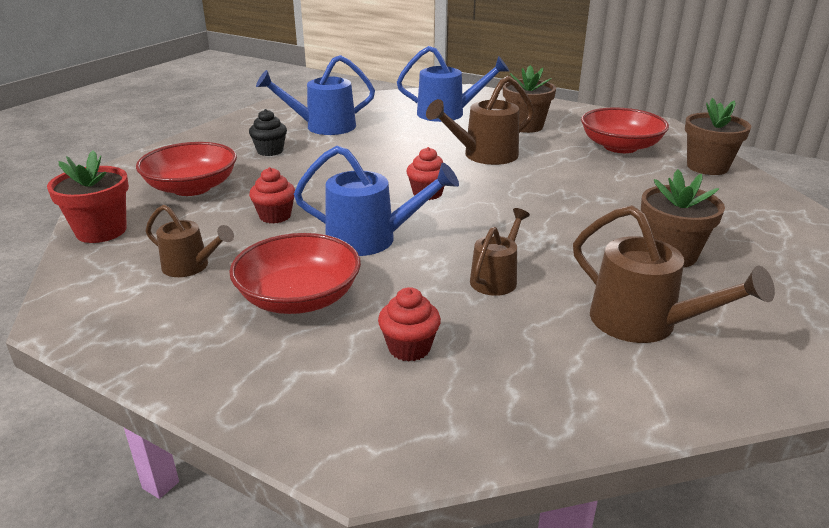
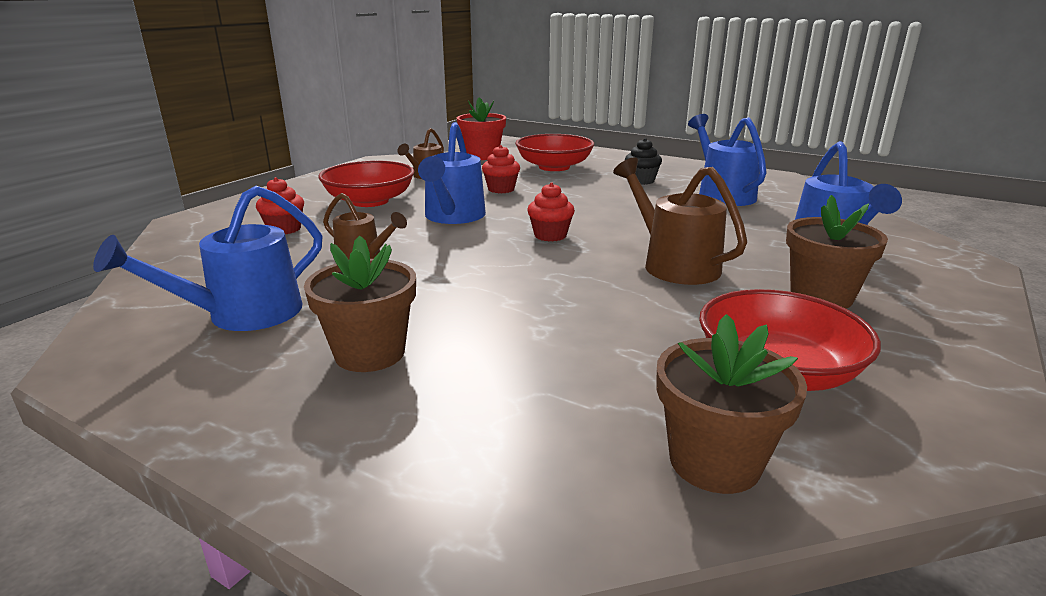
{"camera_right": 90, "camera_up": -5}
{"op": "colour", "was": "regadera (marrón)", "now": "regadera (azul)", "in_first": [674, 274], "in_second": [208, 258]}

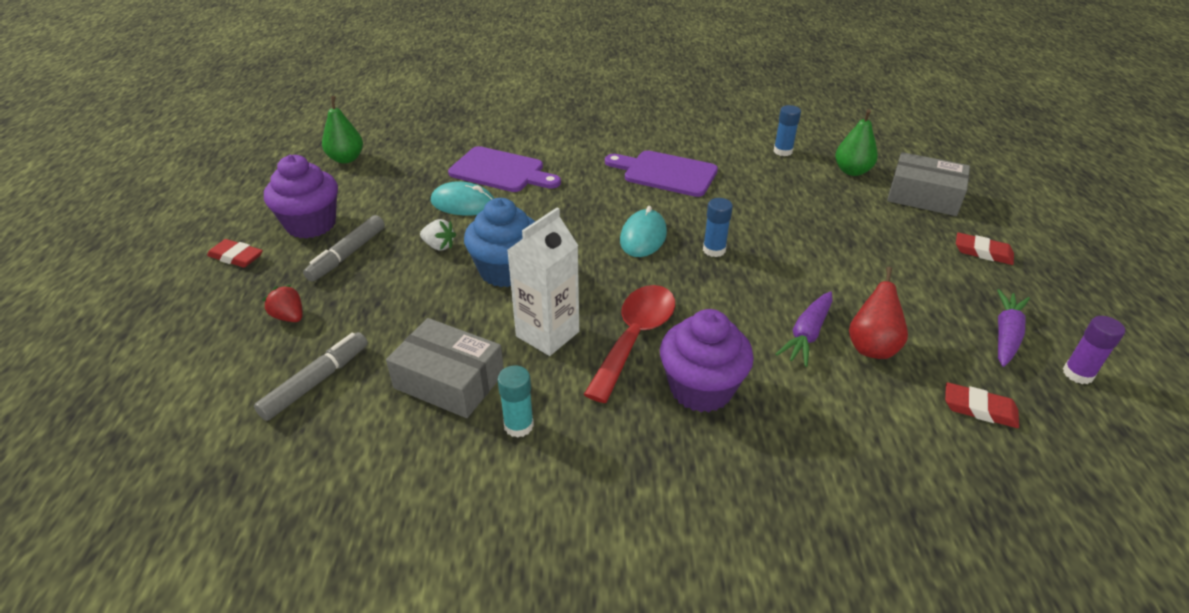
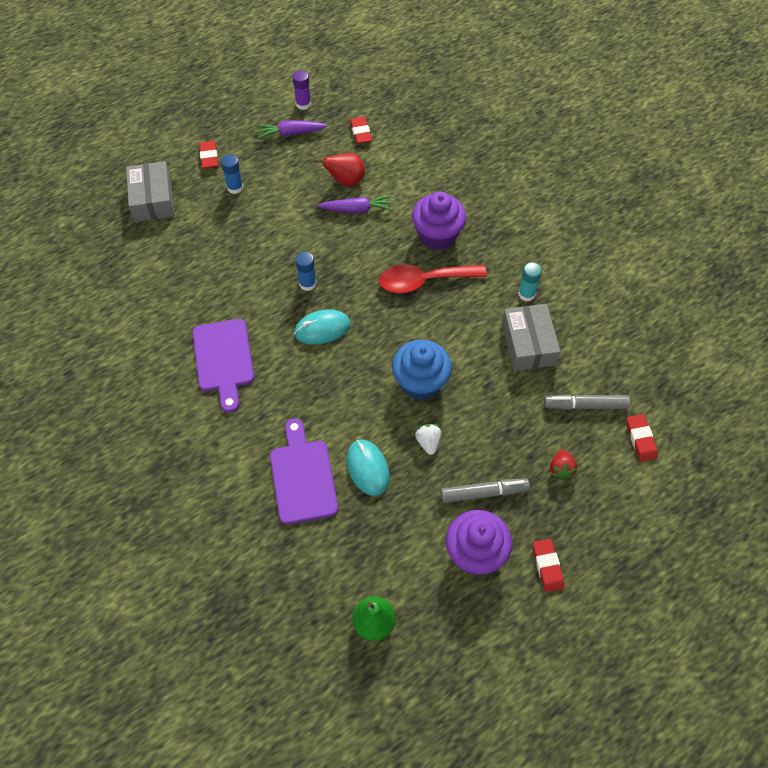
{"camera_right": -125, "camera_up": 20}
{"op": "relocated", "was": "barra de pegamento (azul)", "in_first": [787, 130], "in_second": [232, 174]}
{"op": "appeared", "now": "goma de borrar (rojo)", "in_second": [642, 438]}
{"op": "missing", "was": "cartón de leche (blanco)", "in_first": [543, 282]}
{"op": "missing", "was": "pera (verde)", "in_first": [856, 142]}

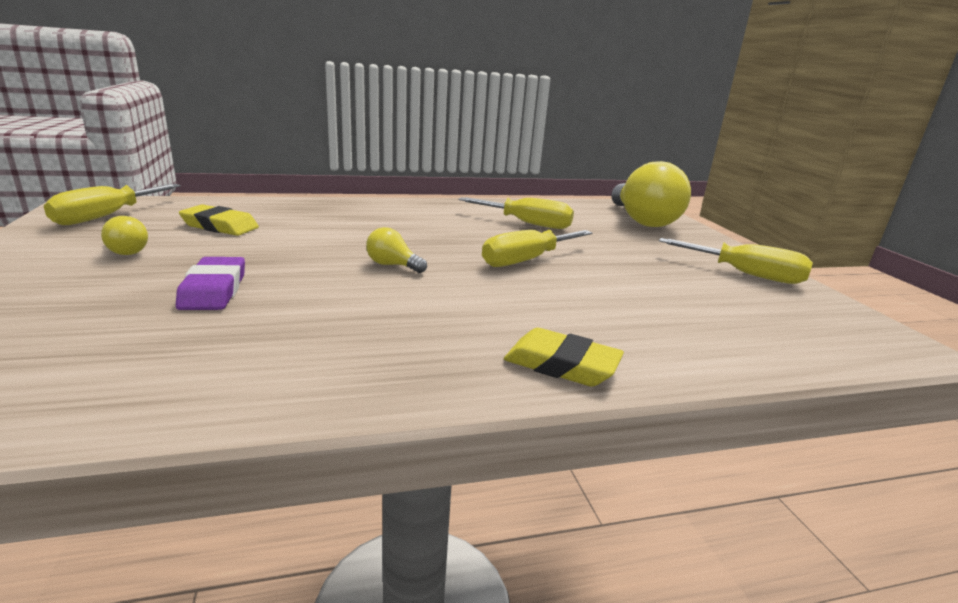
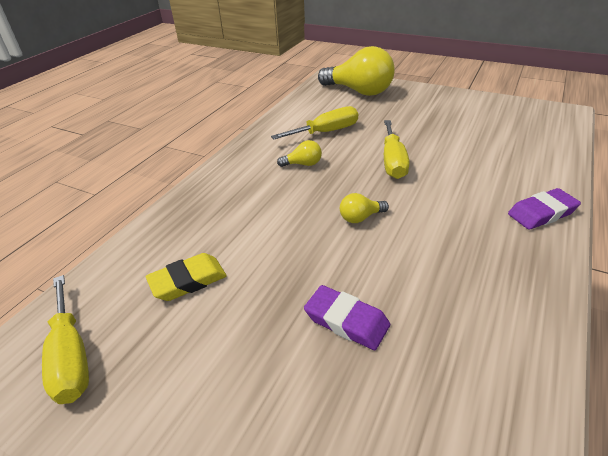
{"camera_right": -45, "camera_up": 15}
{"op": "relocated", "was": "bombilla (amarillo)", "in_first": [124, 235], "in_second": [299, 153]}
{"op": "colour", "was": "goma de borrar (amarillo)", "now": "goma de borrar (morado)", "in_first": [564, 357], "in_second": [544, 209]}
{"op": "missing", "was": "destornillador (amarillo)", "in_first": [736, 261]}

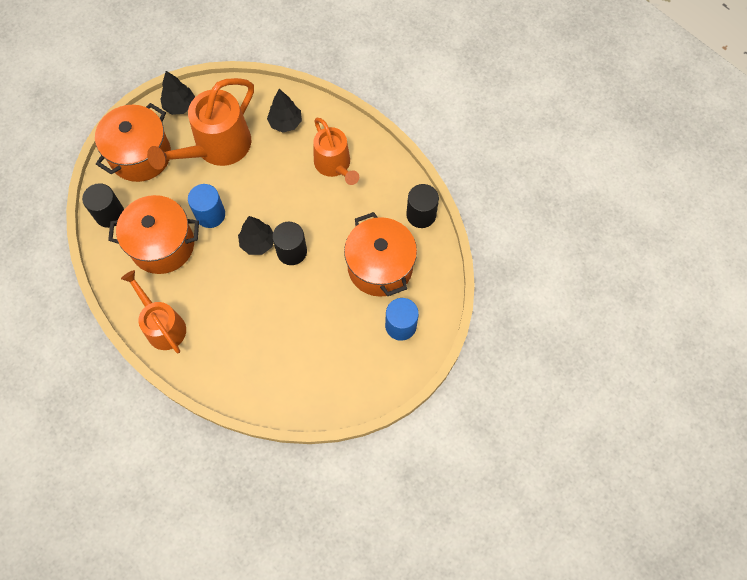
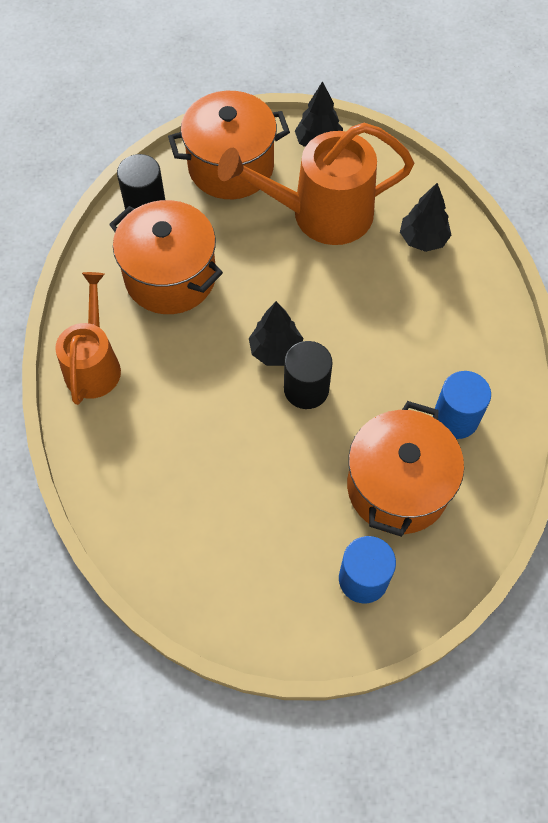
{"camera_right": 40, "camera_up": -5}
{"op": "relocated", "was": "cilindro (azul)", "in_first": [206, 206], "in_second": [463, 405]}
{"op": "missing", "was": "regadera (naranja)", "in_first": [336, 151]}
{"op": "missing", "was": "cilindro (negro)", "in_first": [422, 206]}

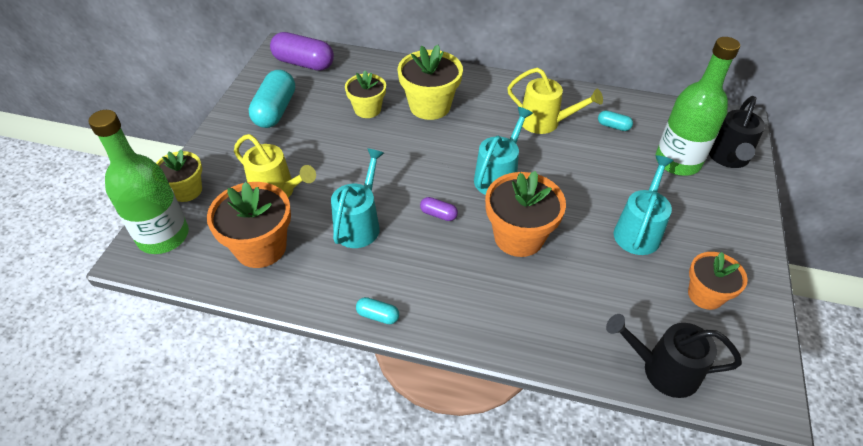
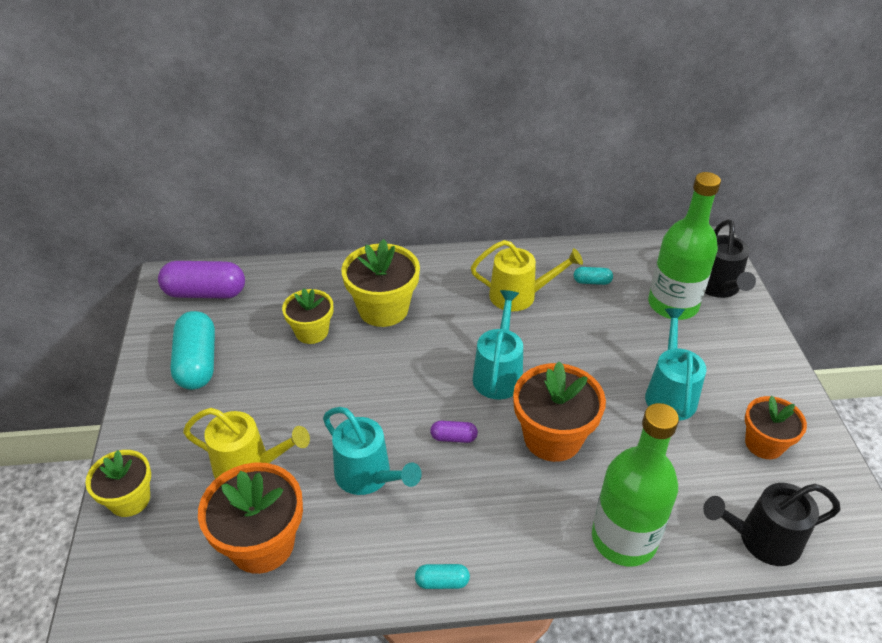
{"camera_right": -20, "camera_up": -5}
{"op": "spun", "was": "regadera (turquesa)", "in_first": [357, 198], "in_second": [372, 451], "clockwise": 135}
{"op": "relocated", "was": "botella (verde)", "in_first": [138, 182], "in_second": [635, 484]}

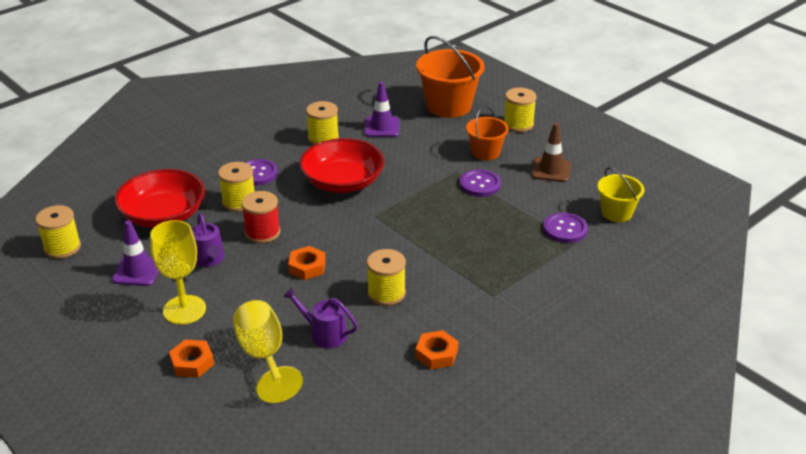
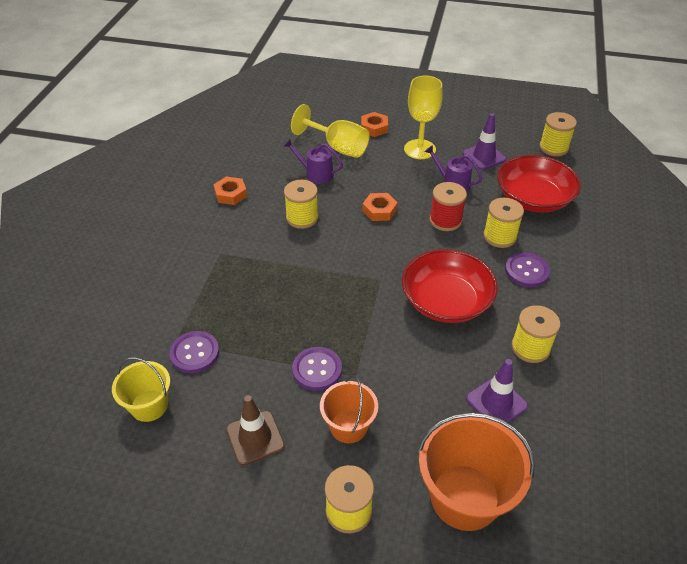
{"camera_right": 145, "camera_up": 10}
{"op": "spun", "was": "regadera (morado)", "in_first": [320, 318], "in_second": [313, 161], "clockwise": -150}

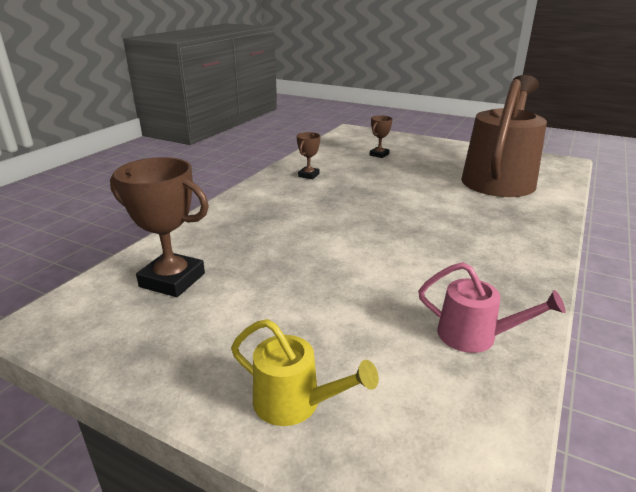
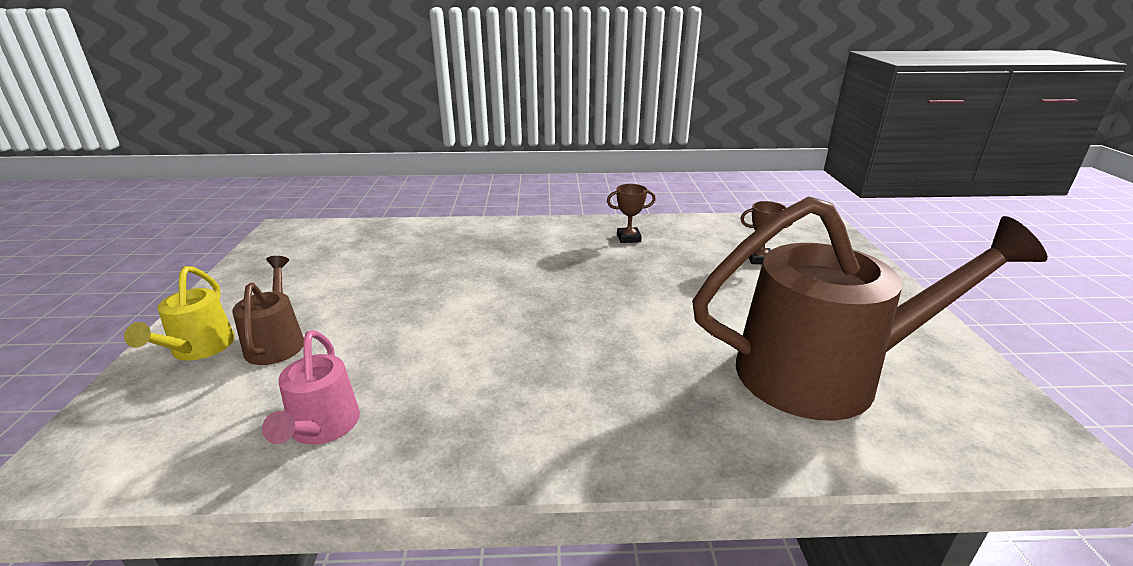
{"camera_right": 60, "camera_up": 0}
{"op": "appeared", "now": "regadera (marrón)", "in_second": [268, 310]}
{"op": "missing", "was": "trofeo (marrón)", "in_first": [159, 227]}

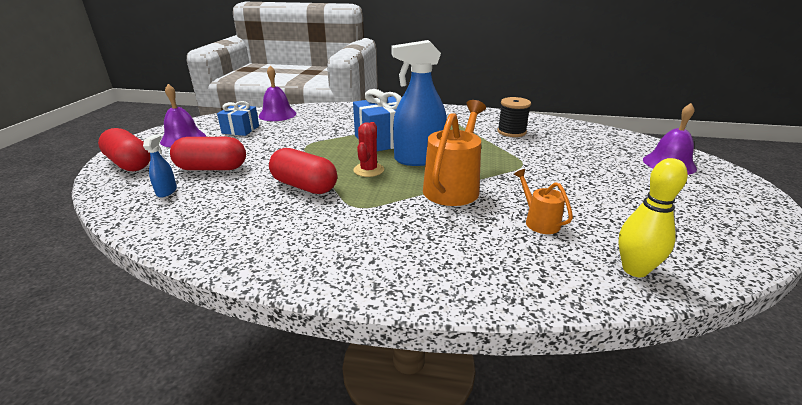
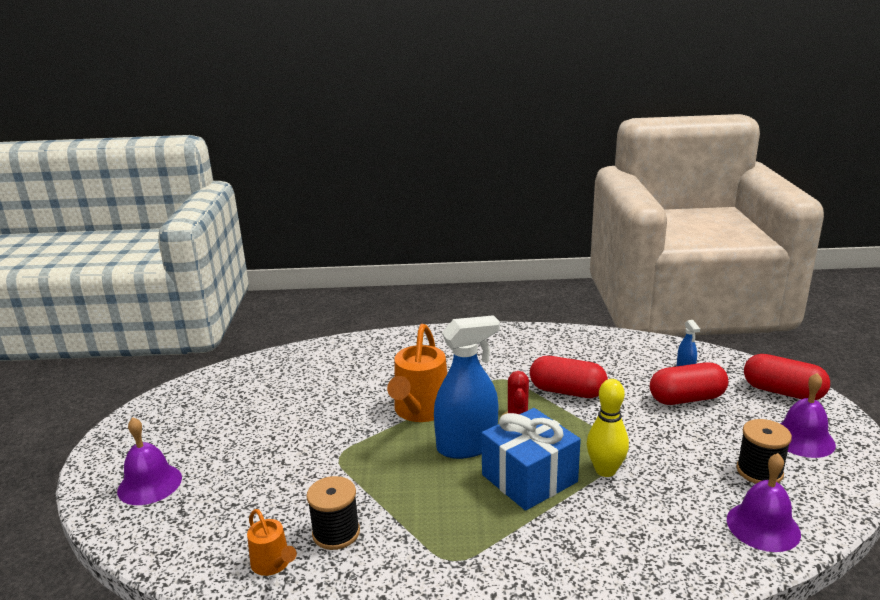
{"camera_right": 170, "camera_up": -5}
{"op": "relocated", "was": "regadera (naranja)", "in_first": [543, 201], "in_second": [272, 542]}
{"op": "relocated", "was": "bolo (amarillo)", "in_first": [653, 217], "in_second": [608, 428]}
{"op": "exchanged", "was": "regalo (azul)", "now": "carrete (negro)", "in_first": [238, 118], "in_second": [764, 451]}

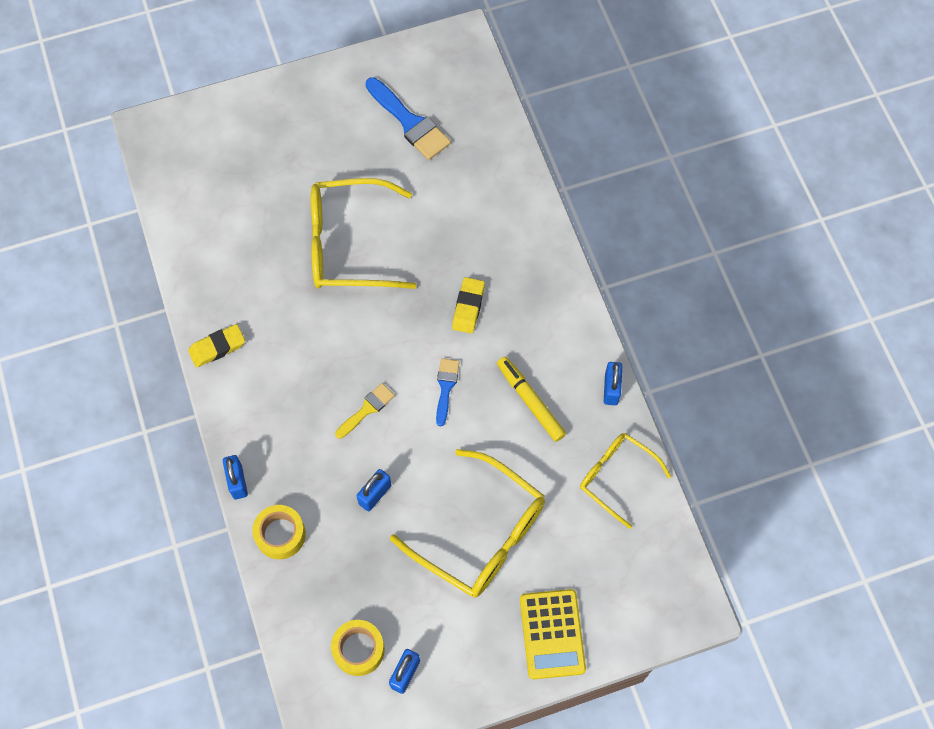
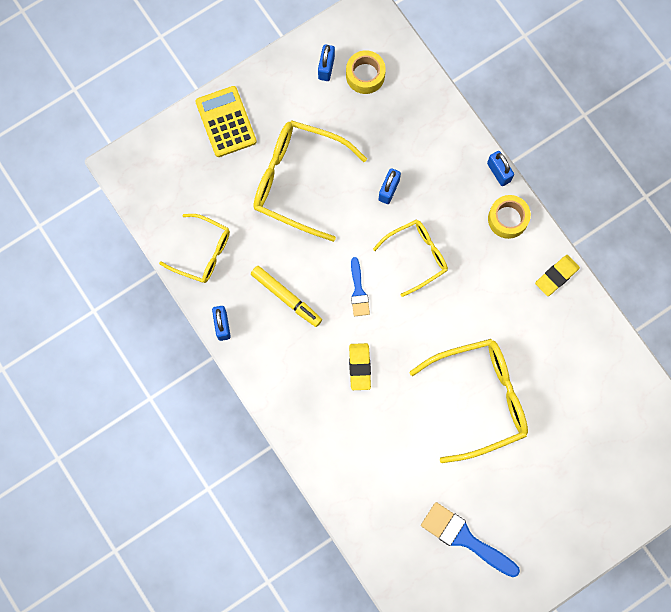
{"camera_right": 165, "camera_up": 10}
{"op": "exchanged", "was": "pincel (amarillo)", "now": "gafas (amarillo)", "in_first": [365, 411], "in_second": [410, 258]}
{"op": "relocated", "was": "cinta adhesiva (amarillo)", "in_first": [279, 532], "in_second": [509, 217]}

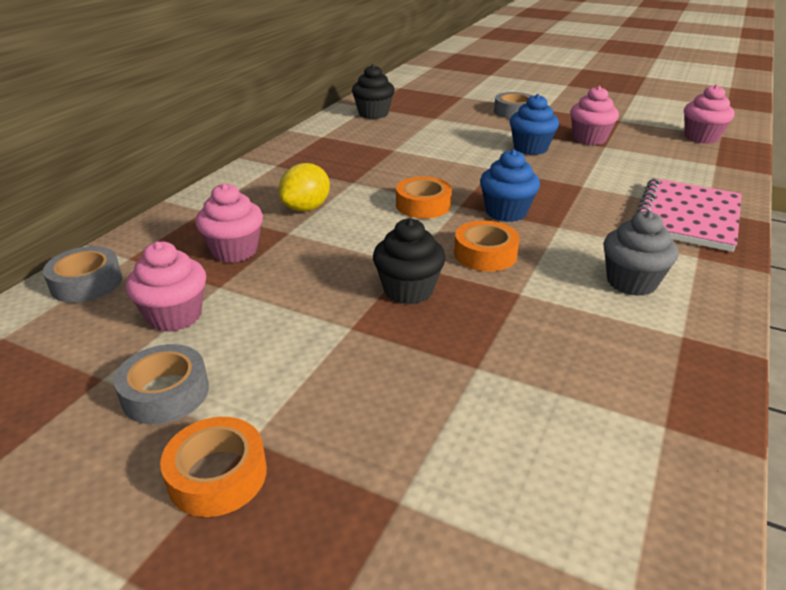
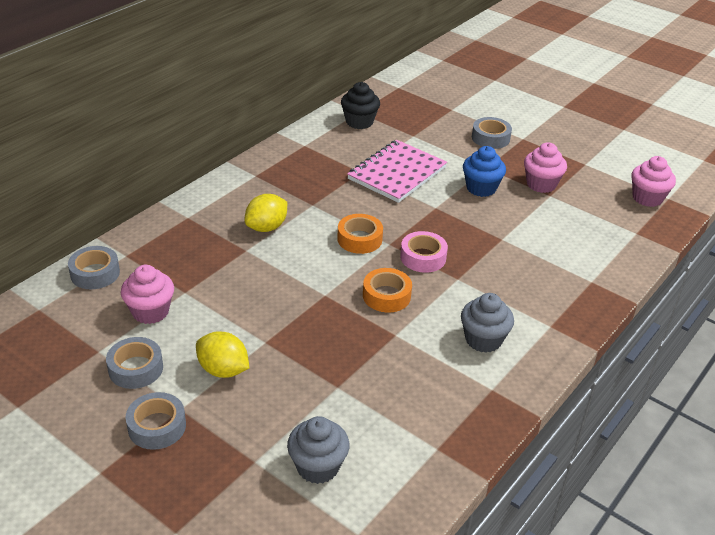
{"camera_right": 10, "camera_up": 5}
{"op": "colour", "was": "cinta adhesiva (naranja)", "now": "cinta adhesiva (gris)", "in_first": [213, 467], "in_second": [156, 421]}
{"op": "appeared", "now": "limón (amarillo)", "in_second": [222, 354]}
{"op": "appeared", "now": "magdalena (gris)", "in_second": [318, 450]}
{"op": "relocated", "was": "cuaderno (rosa)", "in_first": [689, 215], "in_second": [397, 171]}
{"op": "exchanged", "was": "magdalena (azul)", "now": "cinta adhesiva (rosa)", "in_first": [510, 185], "in_second": [424, 252]}
{"op": "missing", "was": "magdalena (rosa)", "in_first": [229, 223]}
{"op": "missing", "was": "magdalena (negro)", "in_first": [409, 261]}

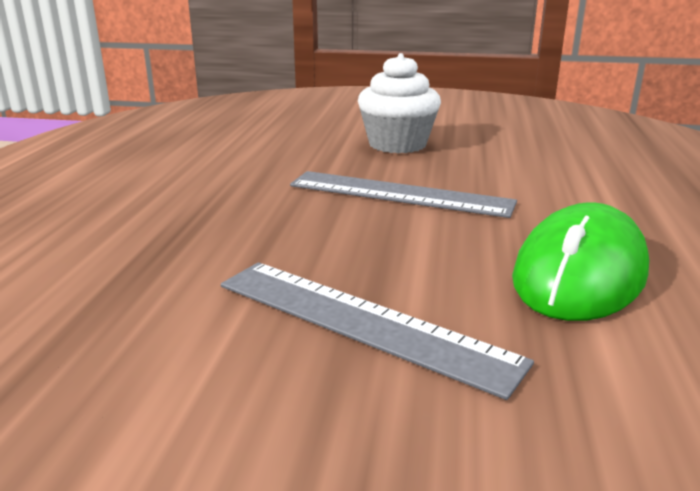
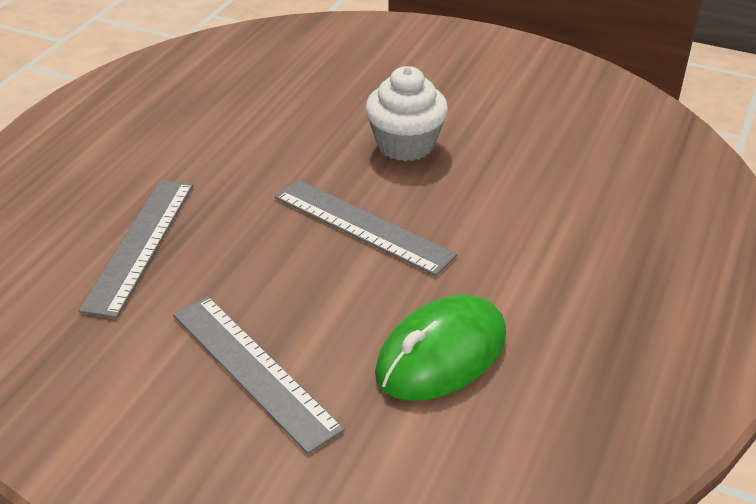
{"camera_right": 15, "camera_up": 15}
{"op": "appeared", "now": "regla (gris)", "in_second": [135, 249]}

